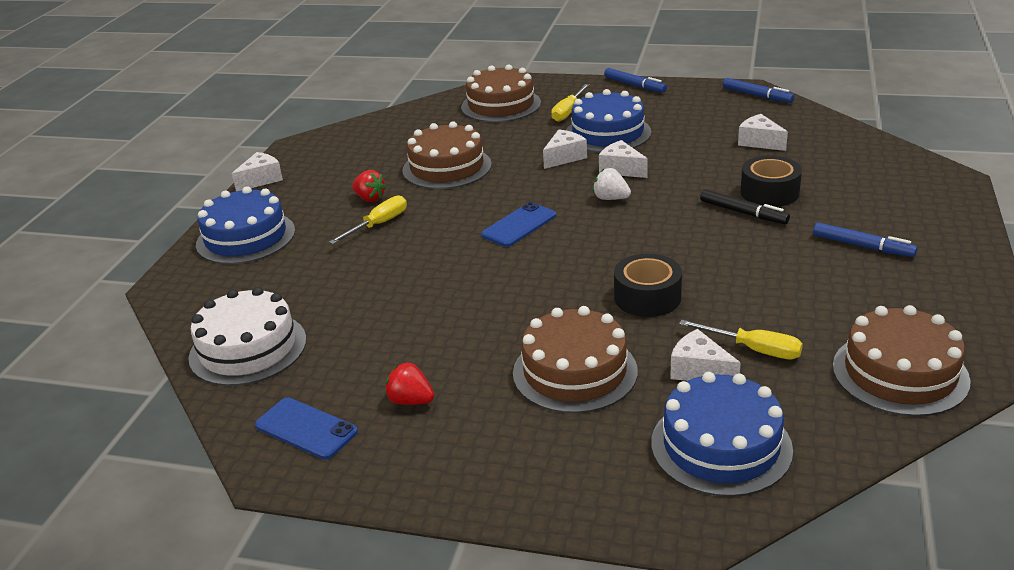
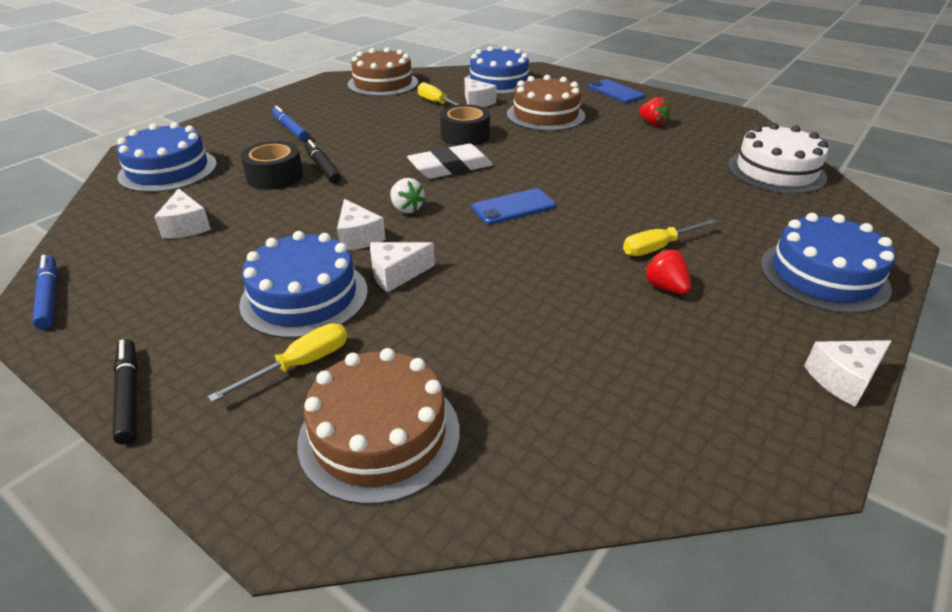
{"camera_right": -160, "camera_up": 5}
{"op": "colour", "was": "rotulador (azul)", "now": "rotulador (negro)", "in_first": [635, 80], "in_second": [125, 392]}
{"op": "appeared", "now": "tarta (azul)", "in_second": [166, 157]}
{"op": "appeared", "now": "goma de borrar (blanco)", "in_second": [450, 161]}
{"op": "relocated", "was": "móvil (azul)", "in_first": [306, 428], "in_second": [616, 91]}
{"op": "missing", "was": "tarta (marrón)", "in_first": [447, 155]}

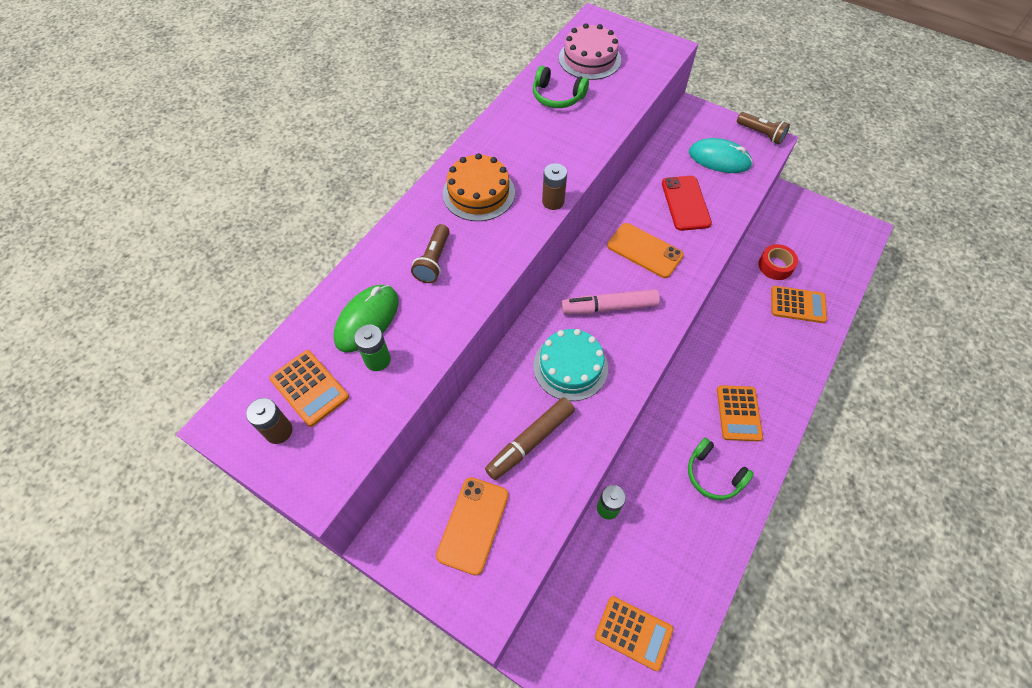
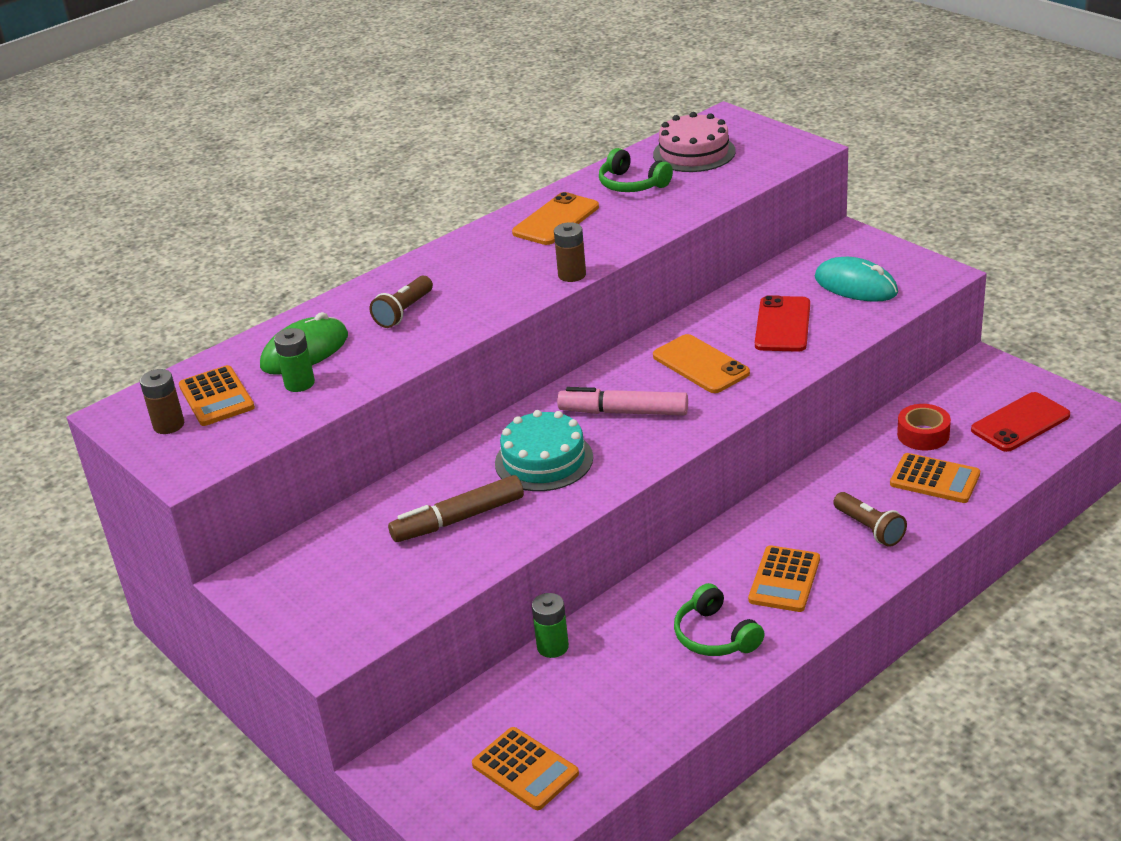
{"camera_right": 20, "camera_up": -25}
{"op": "relocated", "was": "móvil (naranja)", "in_first": [472, 526], "in_second": [555, 218]}
{"op": "relocated", "was": "lámpara de mano (marrón)", "in_first": [763, 128], "in_second": [870, 519]}
{"op": "appeared", "now": "móvil (rojo)", "in_second": [1020, 422]}
{"op": "missing", "was": "tarta (naranja)", "in_first": [479, 187]}

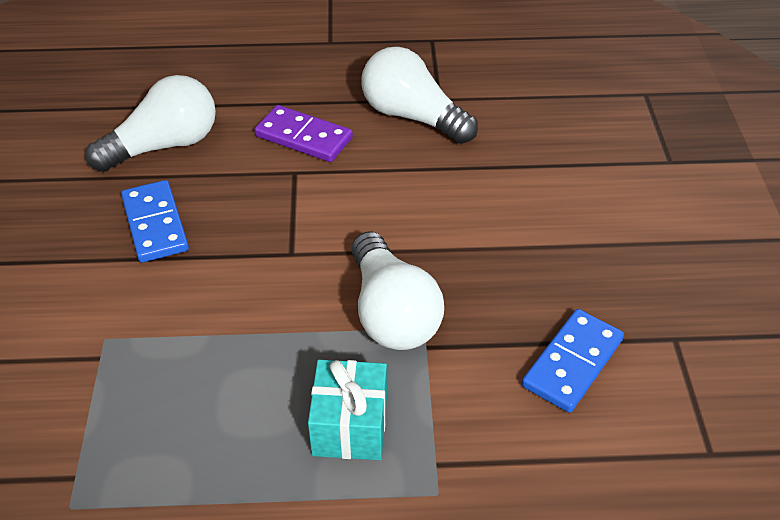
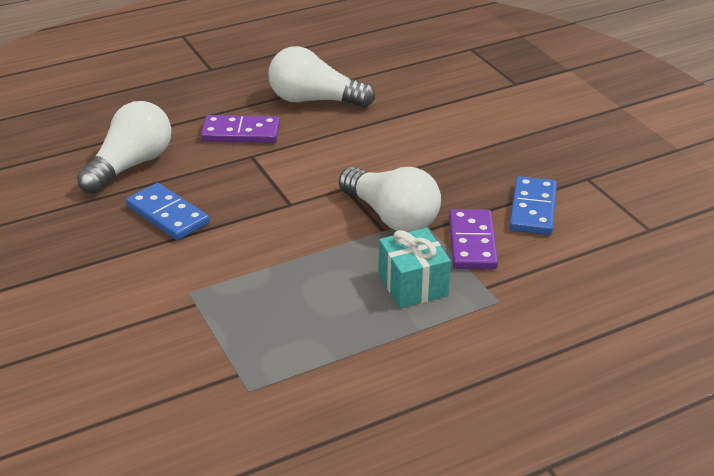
{"camera_right": -25, "camera_up": -10}
{"op": "appeared", "now": "ficha de dominó (morado)", "in_second": [473, 239]}

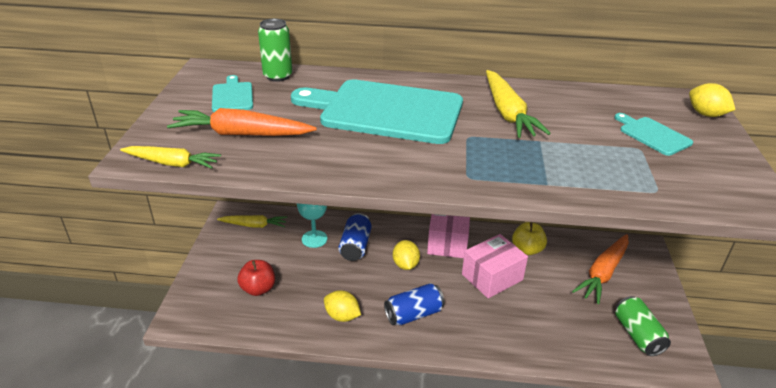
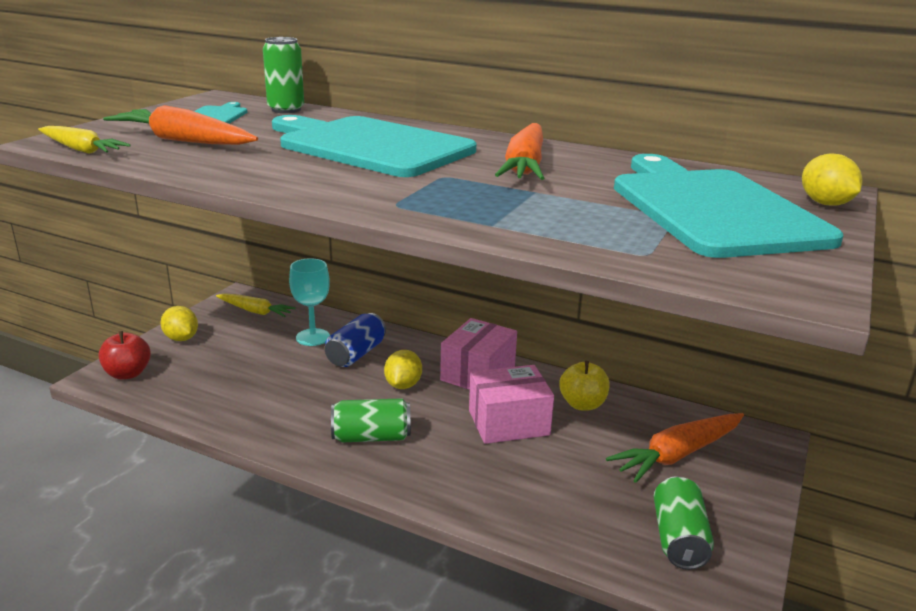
{"camera_right": 20, "camera_up": -10}
{"op": "relocated", "was": "manzana (rojo)", "in_first": [256, 278], "in_second": [125, 355]}
{"op": "relocated", "was": "limón (amarillo)", "in_first": [342, 306], "in_second": [179, 323]}
{"op": "colour", "was": "lata (azul)", "now": "lata (verde)", "in_first": [414, 304], "in_second": [371, 420]}
{"op": "colour", "was": "zanahoria (amarillo)", "now": "zanahoria (naranja)", "in_first": [518, 104], "in_second": [519, 151]}
{"op": "size", "was": "tabla de cortar (turquesa)", "in_first": [653, 134], "in_second": [728, 206], "ratio": 2.28}

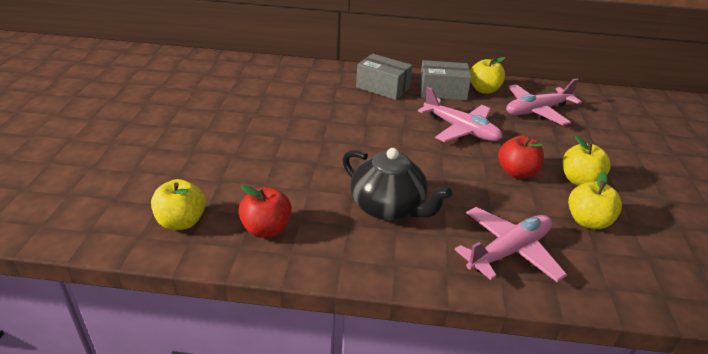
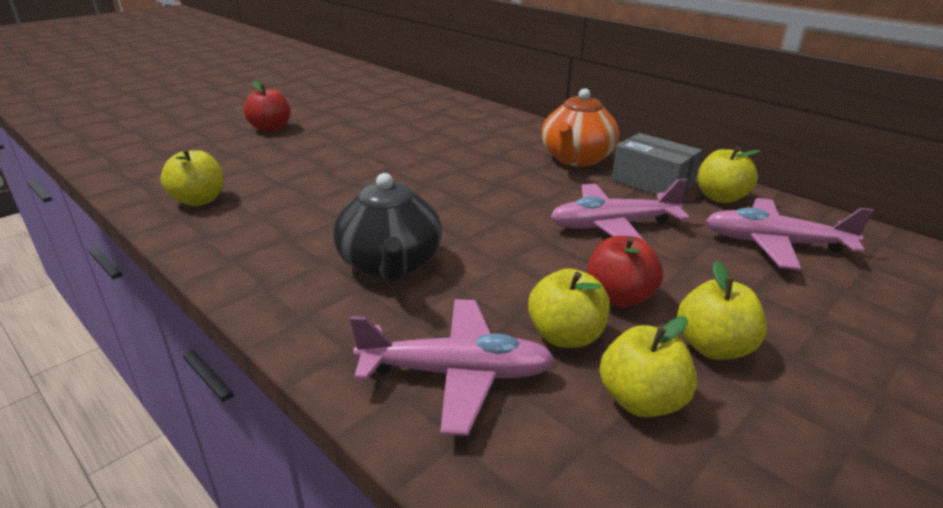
{"camera_right": 40, "camera_up": -5}
{"op": "relocated", "was": "manzana (rojo)", "in_first": [265, 211], "in_second": [267, 106]}
{"op": "appeared", "now": "manzana (amarillo)", "in_second": [569, 308]}
{"op": "exchanged", "was": "caja (gris)", "now": "tetera (naranja)", "in_first": [384, 77], "in_second": [581, 127]}
{"op": "spun", "was": "avión (rosa)", "in_first": [460, 114], "in_second": [620, 210], "clockwise": 90}

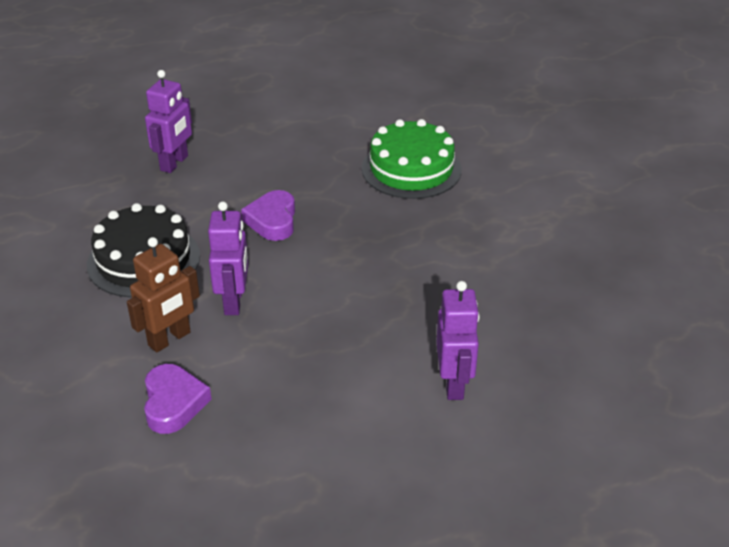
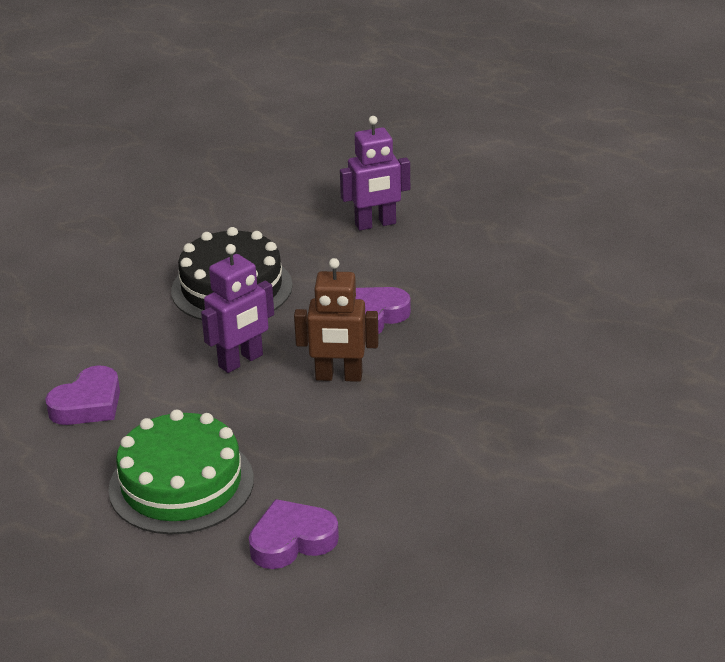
{"camera_right": 50, "camera_up": -5}
{"op": "relocated", "was": "tarta (verde)", "in_first": [412, 159], "in_second": [181, 472]}
{"op": "exchanged", "was": "robot (morado)", "now": "corazón (morado)", "in_first": [458, 340], "in_second": [294, 534]}
{"op": "relocated", "was": "robot (marrón)", "in_first": [163, 295], "in_second": [336, 320]}

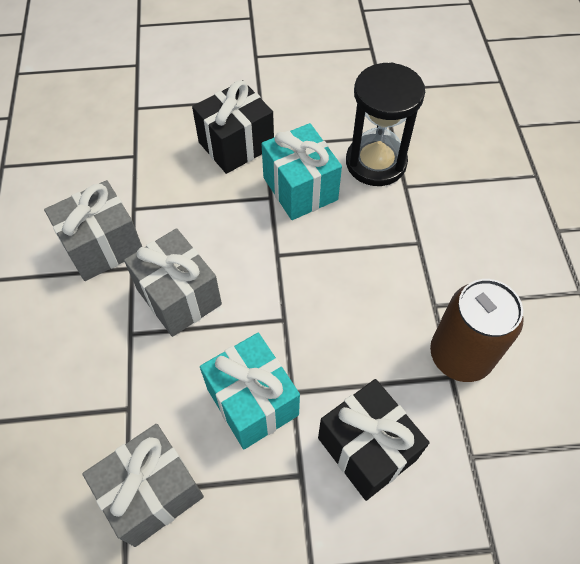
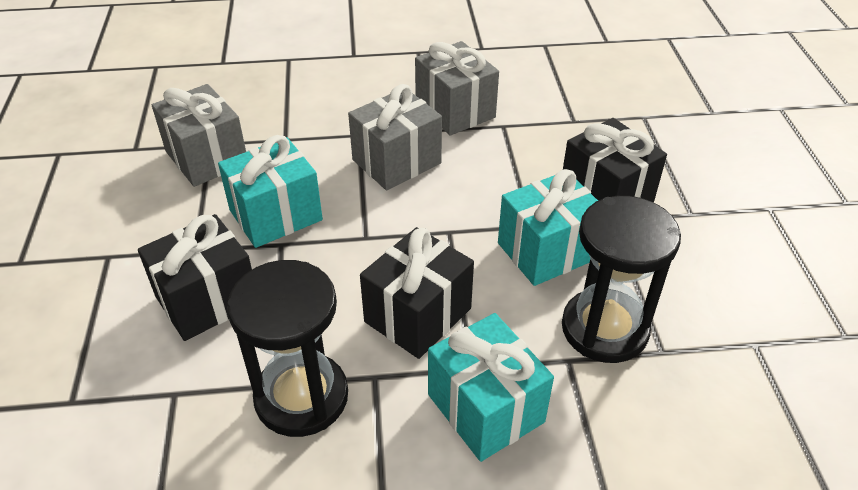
{"camera_right": 90, "camera_up": -15}
{"op": "exchanged", "was": "lata (marrón)", "now": "reloj de arena (negro)", "in_first": [477, 330], "in_second": [287, 348]}
{"op": "appeared", "now": "regalo (negro)", "in_second": [417, 293]}
{"op": "appeared", "now": "regalo (turquesa)", "in_second": [491, 387]}

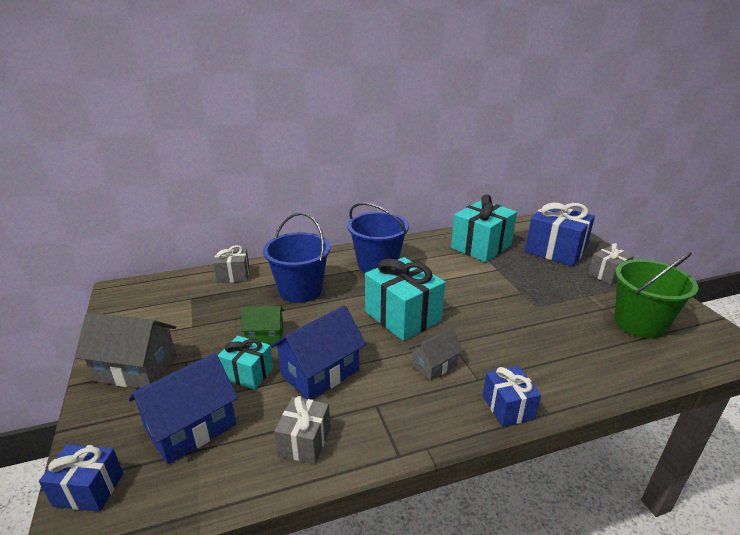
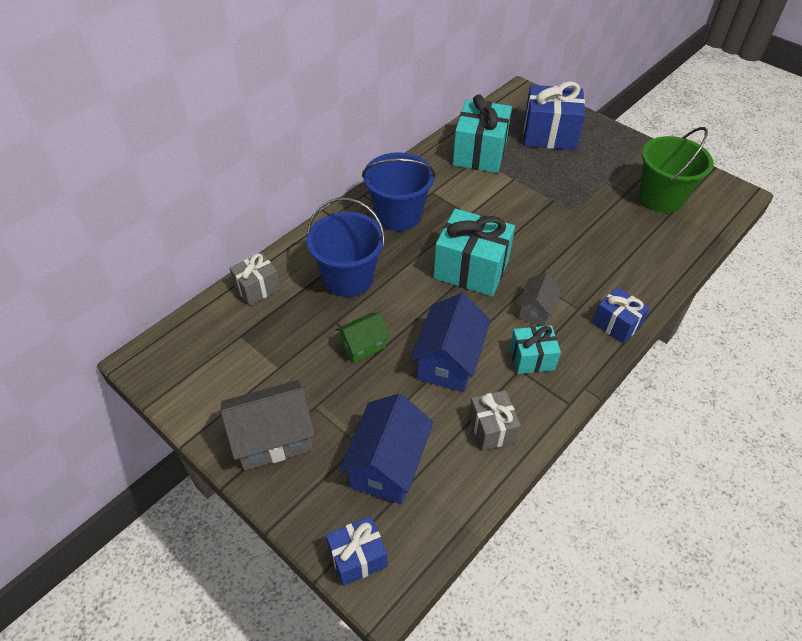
{"camera_right": -30, "camera_up": 20}
{"op": "relocated", "was": "regalo (turquesa)", "in_first": [245, 363], "in_second": [535, 349]}
{"op": "missing", "was": "regalo (gris)", "in_first": [611, 264]}

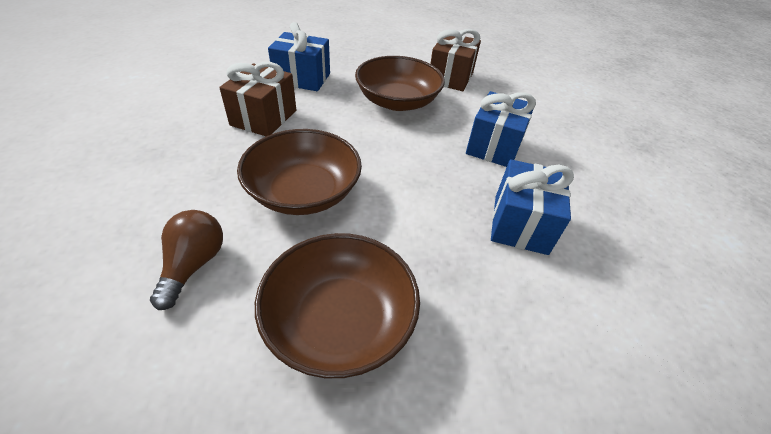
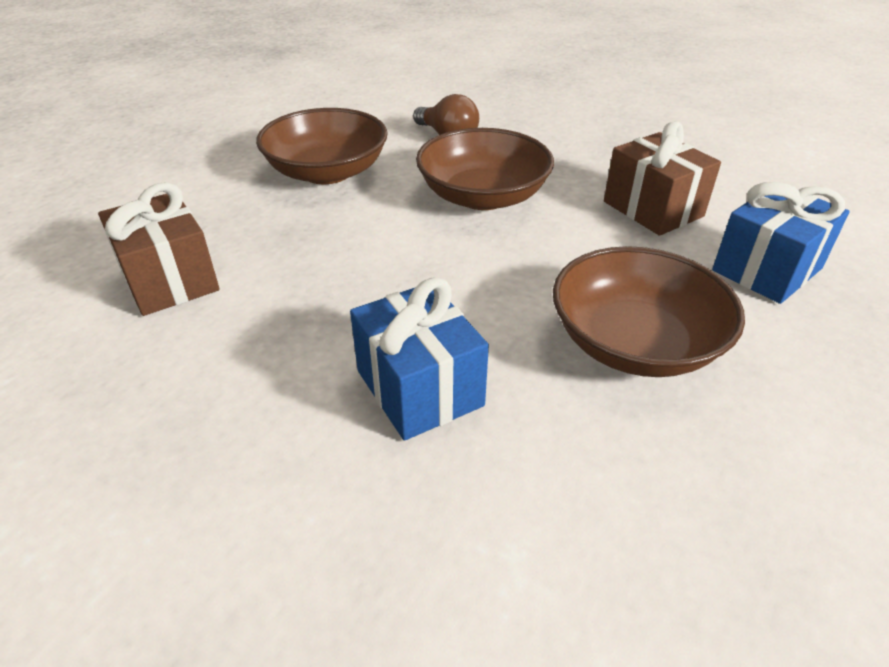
{"camera_right": 130, "camera_up": -5}
{"op": "relocated", "was": "regalo (marrón)", "in_first": [455, 60], "in_second": [159, 249]}
{"op": "missing", "was": "regalo (azul)", "in_first": [532, 207]}

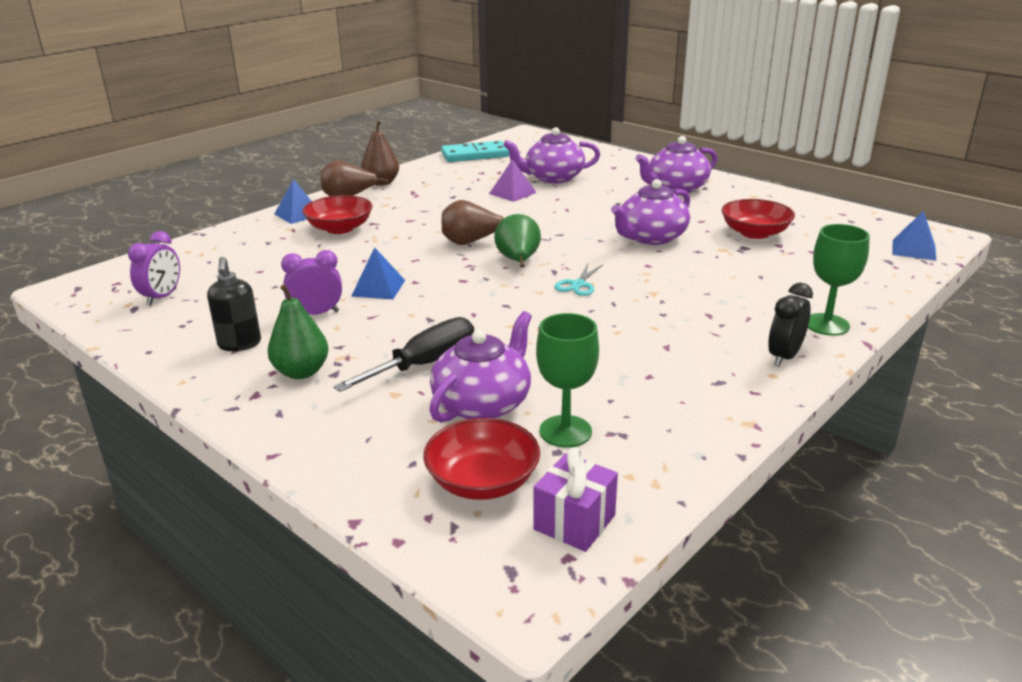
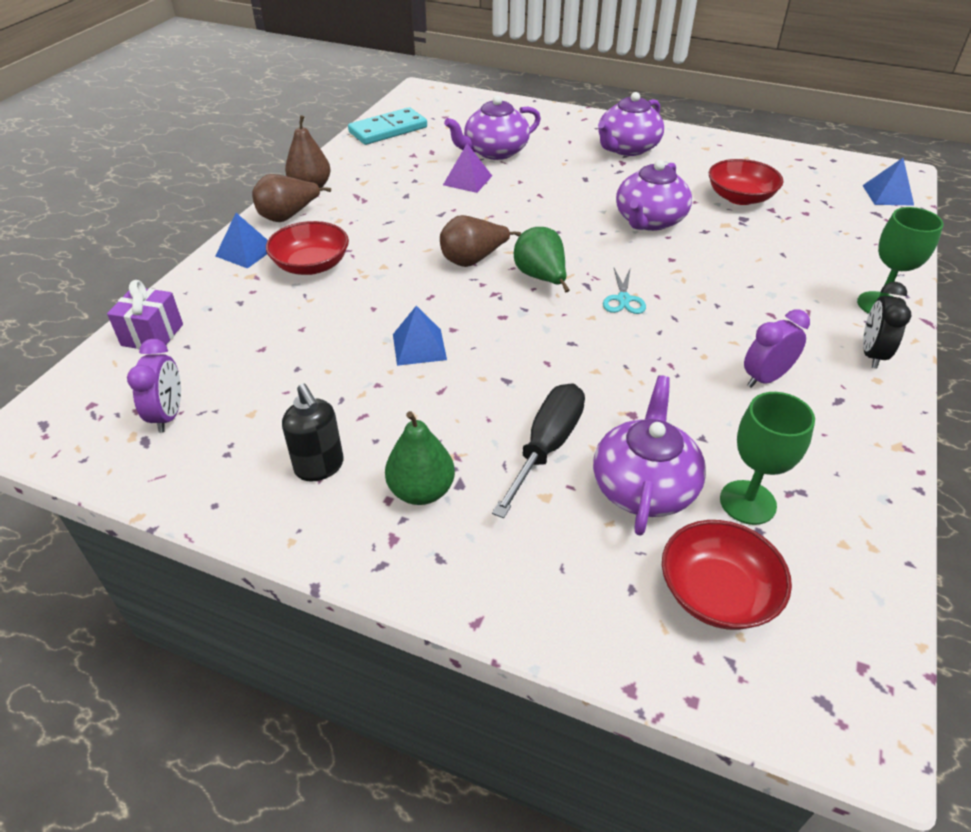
{"camera_right": -20, "camera_up": 15}
{"op": "relocated", "was": "regalo (morado)", "in_first": [575, 499], "in_second": [145, 314]}
{"op": "relocated", "was": "despertador (morado)", "in_first": [311, 282], "in_second": [777, 348]}

